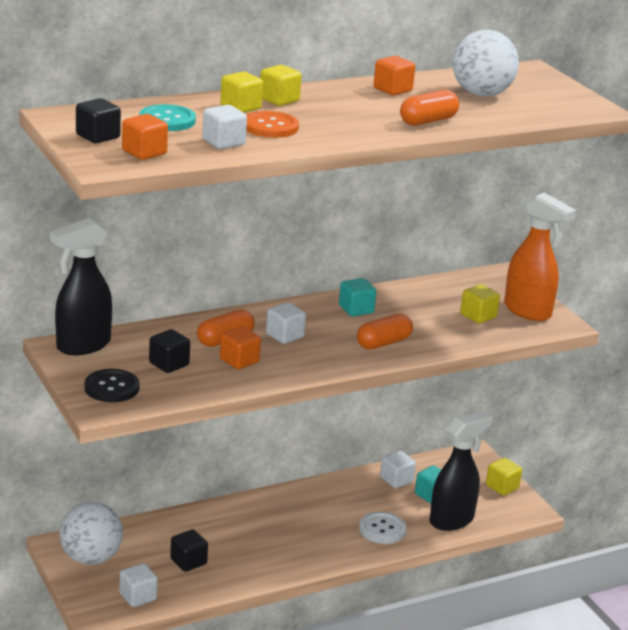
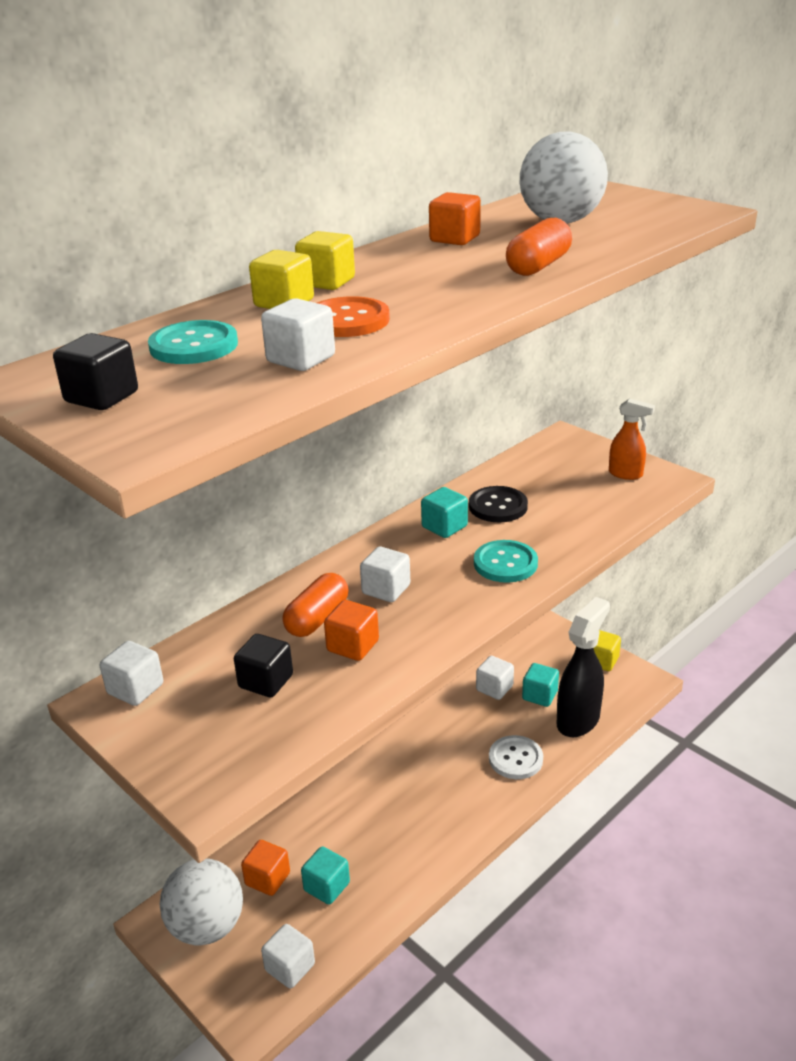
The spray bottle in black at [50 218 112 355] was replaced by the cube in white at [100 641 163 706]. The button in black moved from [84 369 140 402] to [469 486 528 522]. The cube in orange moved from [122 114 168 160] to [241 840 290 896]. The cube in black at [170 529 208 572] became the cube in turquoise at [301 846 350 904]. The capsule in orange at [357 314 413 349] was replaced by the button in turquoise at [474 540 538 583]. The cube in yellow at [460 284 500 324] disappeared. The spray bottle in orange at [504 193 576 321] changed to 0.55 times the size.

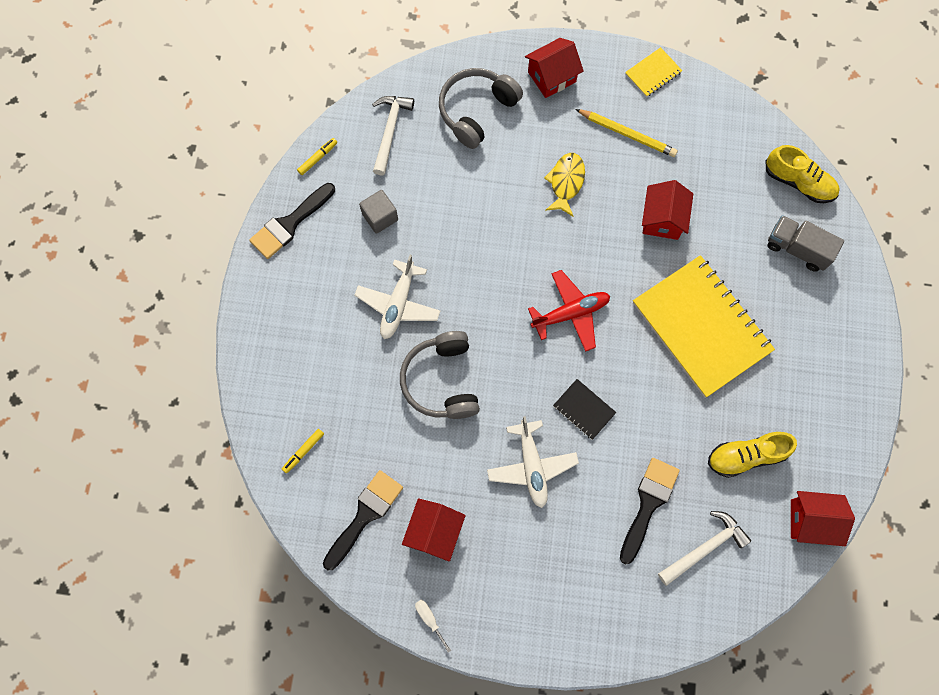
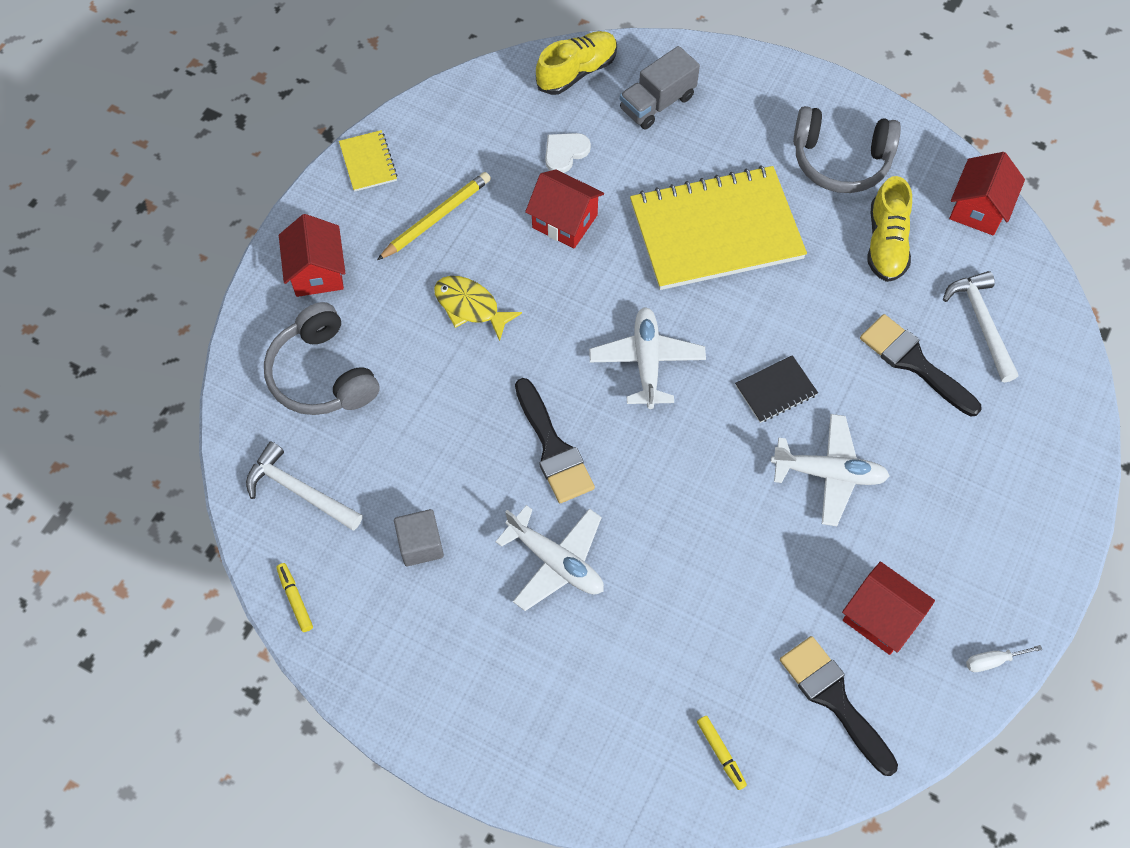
The brush in black moved from [249 183 335 259] to [515 378 595 503]. The headphones in grey moved from [400 331 480 419] to [793 106 901 193]. The plane in red at [528 270 610 352] became the plane in white at [589 307 706 409]. The heart in white at [545 133 591 173] appeared.

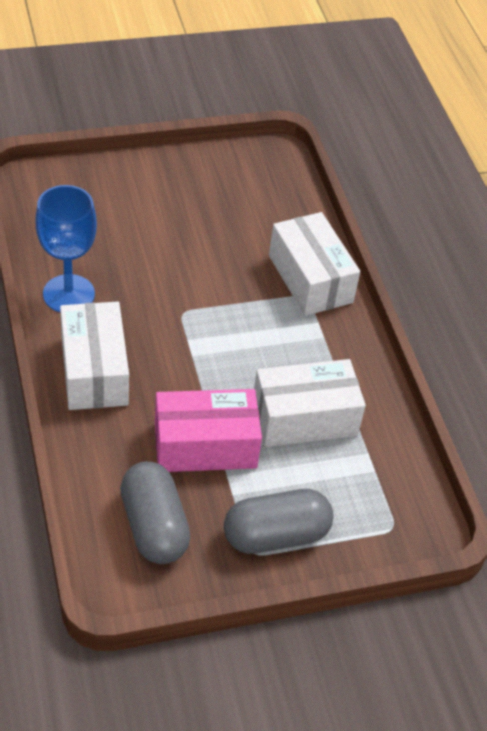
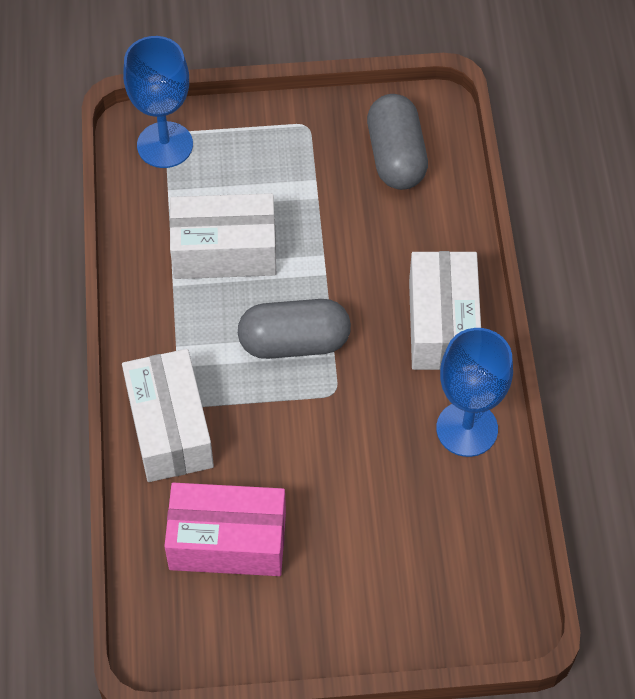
The box in pink moved from [155 389 262 472] to [164 483 286 576]. The capsule in grey moved from [224 489 334 554] to [238 299 351 359]. The goblet in blue at [123 36 193 168] appeared.

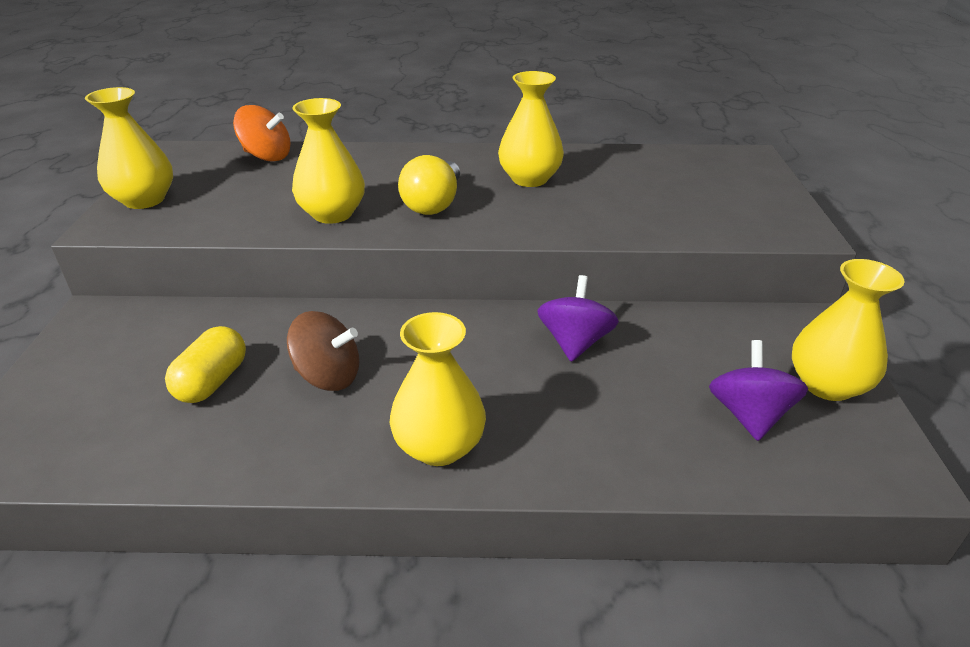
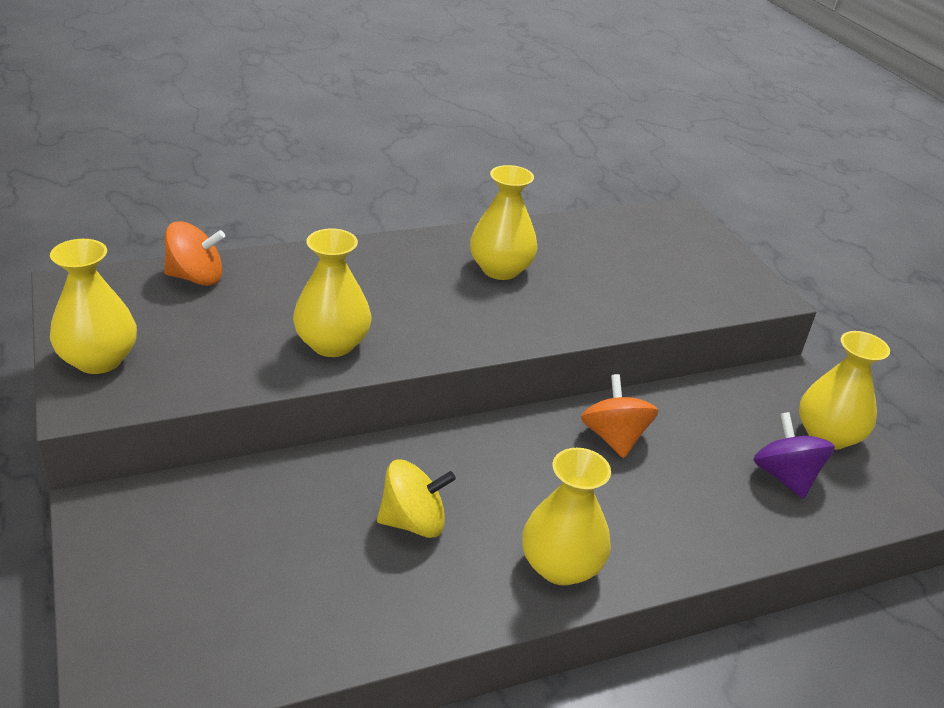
The capsule in yellow at [165 326 246 403] disappeared. The spinning top in brown at [287 311 359 391] became the spinning top in yellow at [377 460 456 538]. The light bulb in yellow at [398 155 460 215] disappeared. The spinning top in purple at [537 275 619 362] became the spinning top in orange at [581 374 658 458].

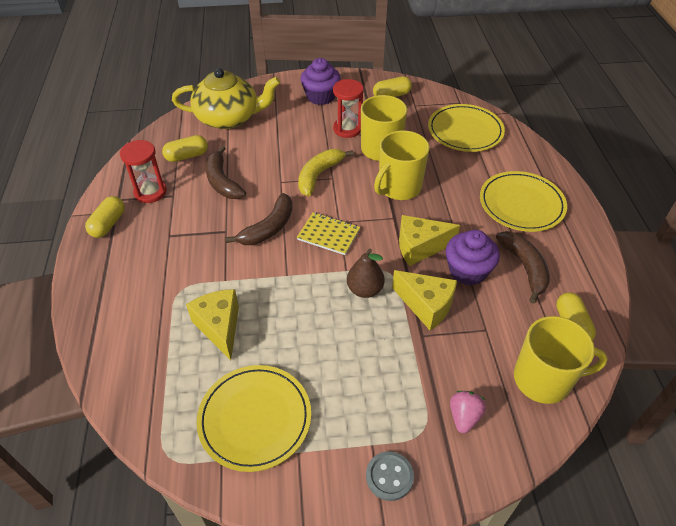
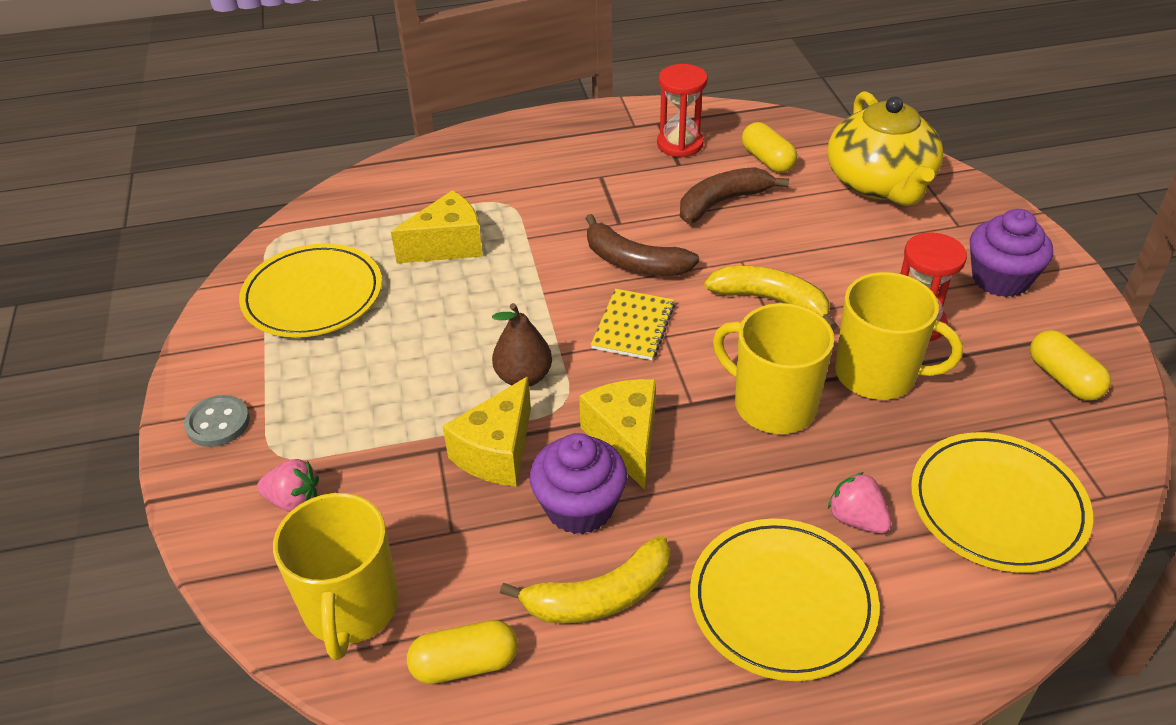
The capsule in yellow at [85 196 125 238] disappeared. The banana in brown at [496 231 550 304] became the banana in yellow at [500 536 671 624]. The strawberry in pink at [828 472 891 533] appeared.

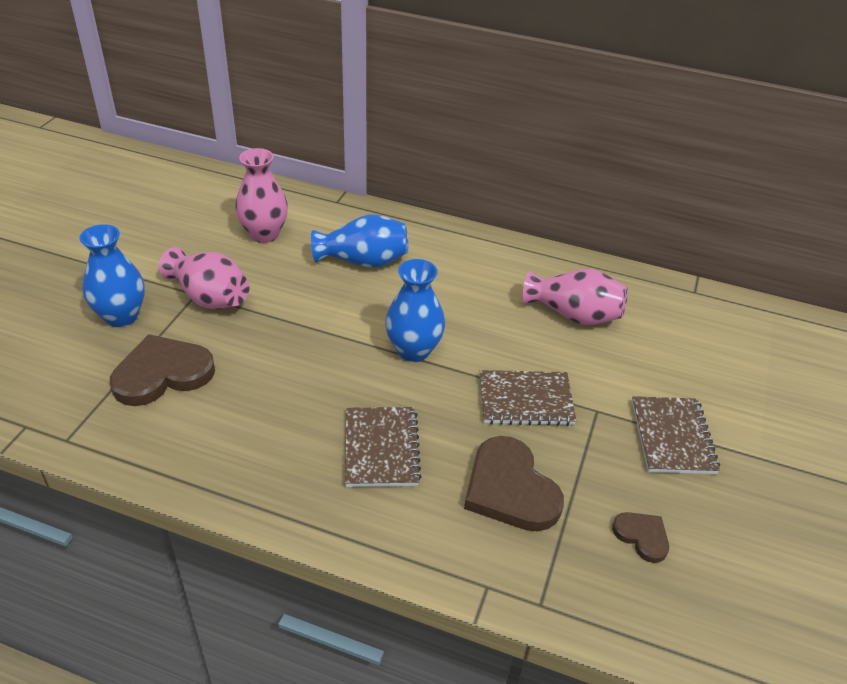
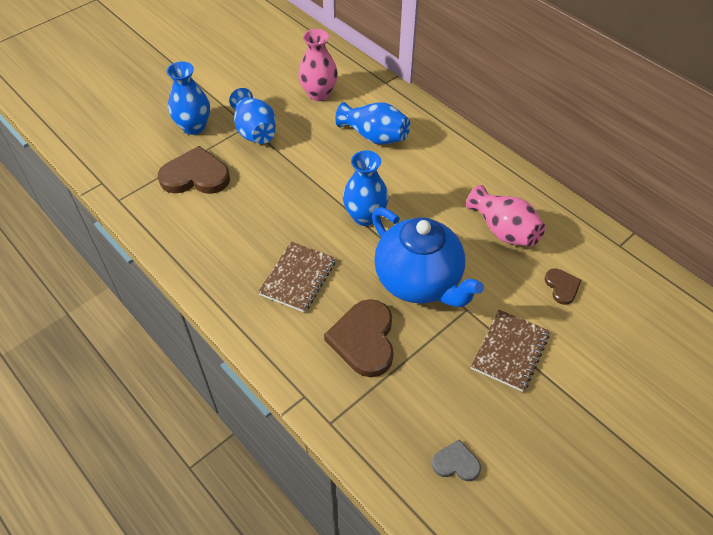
The vase in pink at [159 247 249 309] became the vase in blue at [229 88 276 144]. The notebook in brown at [480 370 577 426] was replaced by the teapot in blue at [372 207 484 307]. The heart in brown moved from [612 512 669 563] to [544 268 581 305]. The heart in grey at [432 440 481 481] appeared.

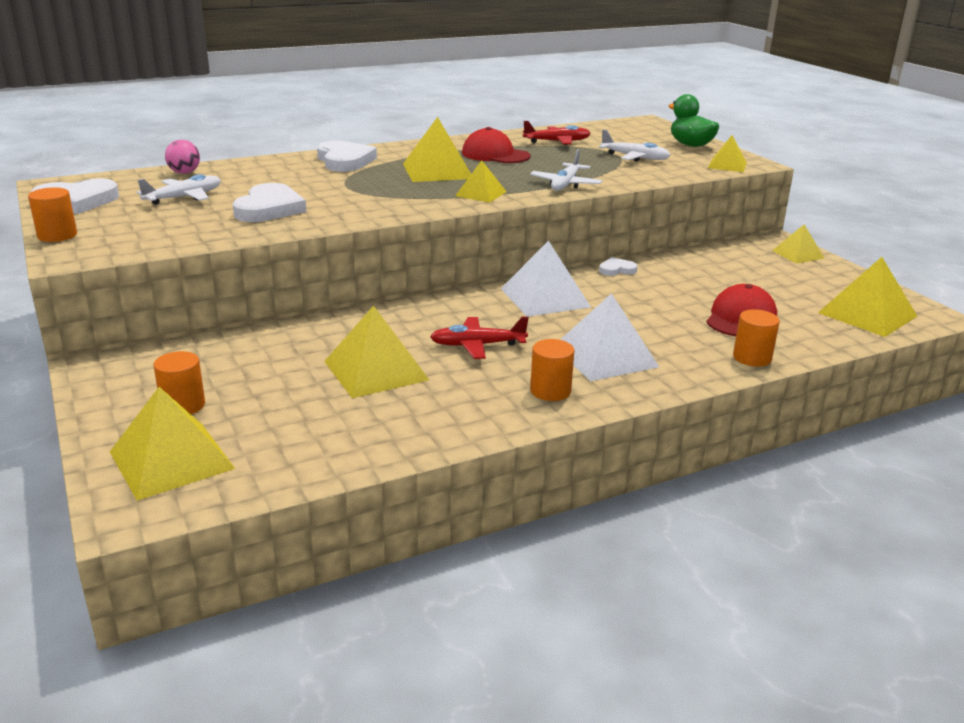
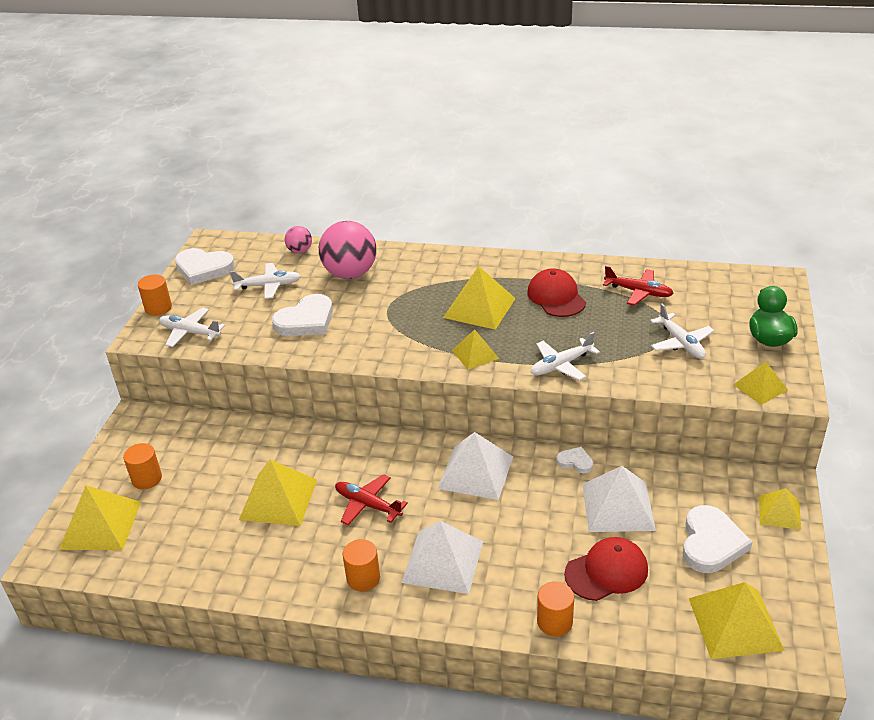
The heart in white moved from [317 141 377 172] to [682 505 752 573]. The plane in white at [159 308 225 347] appeared. The ball in pink at [319 221 376 279] appeared. The pyramid in white at [582 466 656 532] appeared.

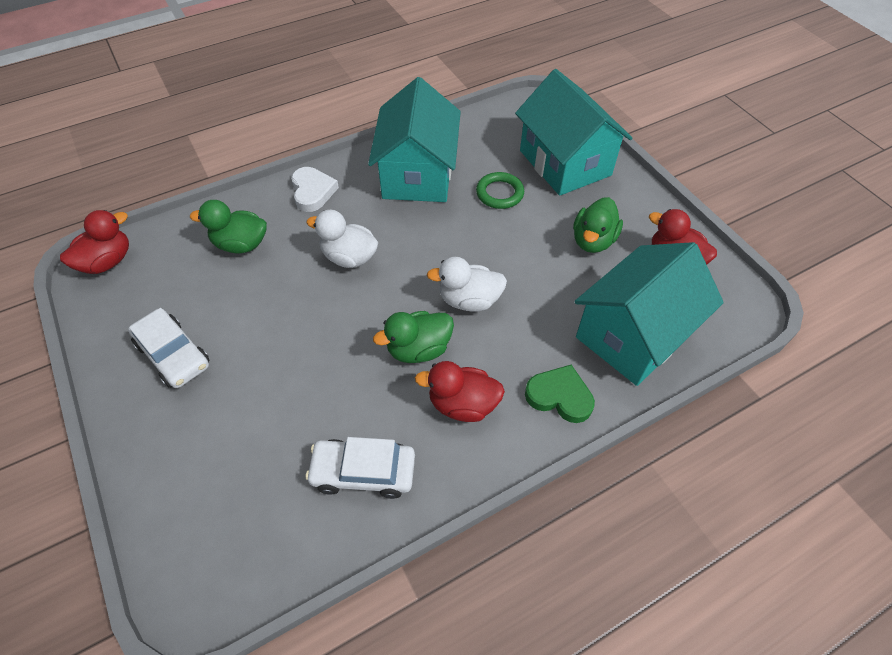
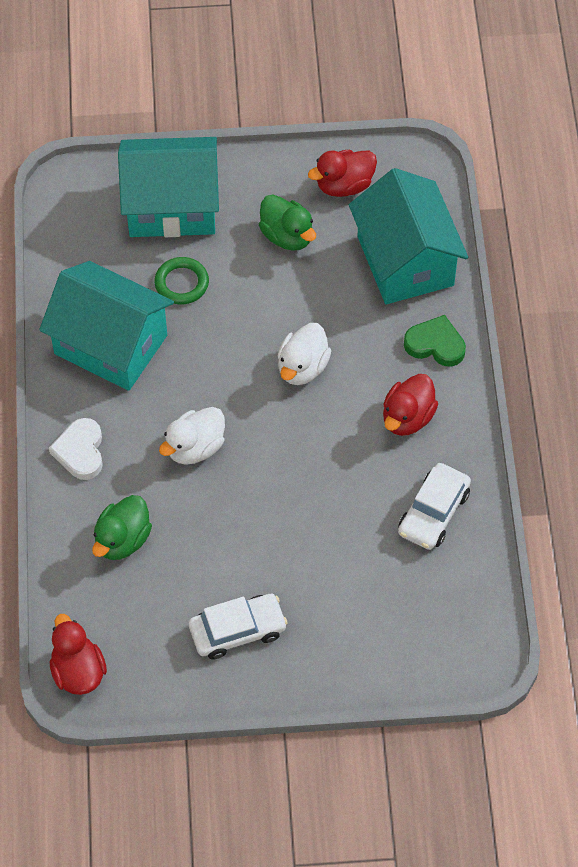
The heart in white at [291 167 339 212] turned 105 degrees counterclockwise. The duck in green at [373 311 454 363] disappeared. The heart in green at [525 365 595 423] turned 60 degrees clockwise.

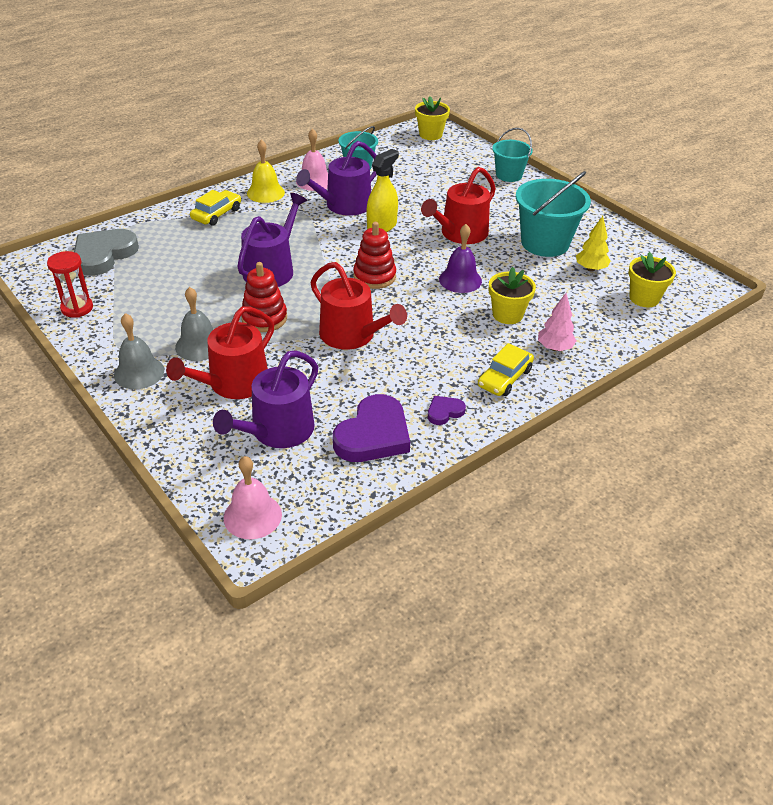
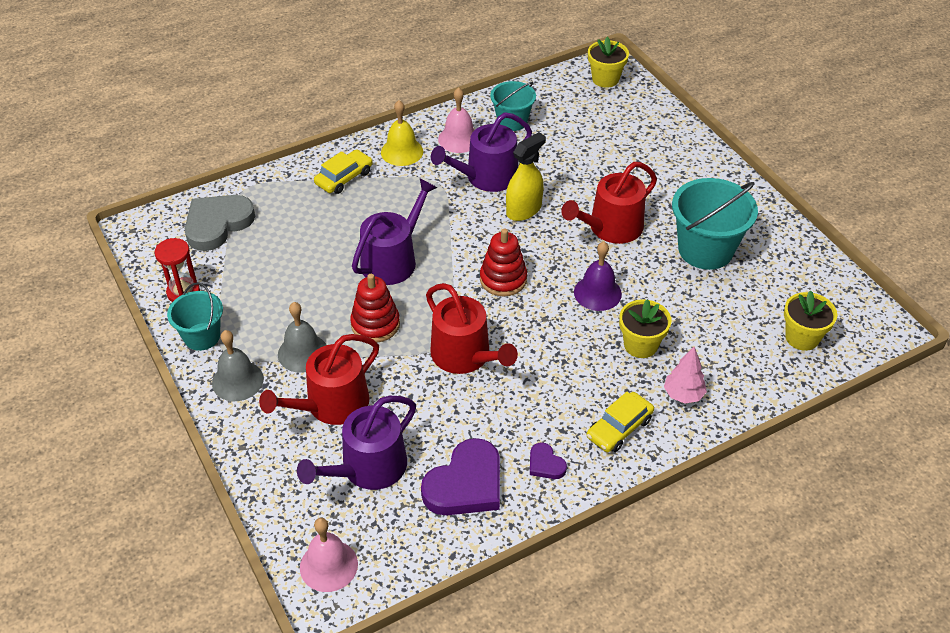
The heart in purple at [428 396 466 425] turned 105 degrees counterclockwise. The bucket in turquoise moved from [492 128 533 182] to [167 282 223 351]. The tree in yellow at [576 216 611 272] disappeared.

